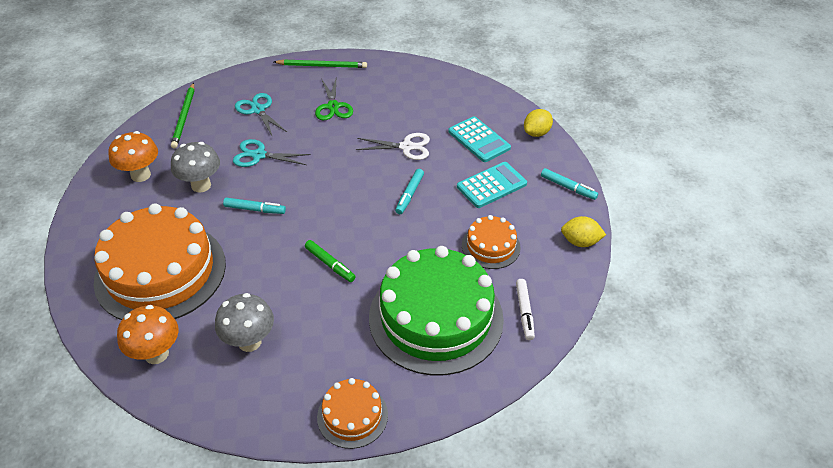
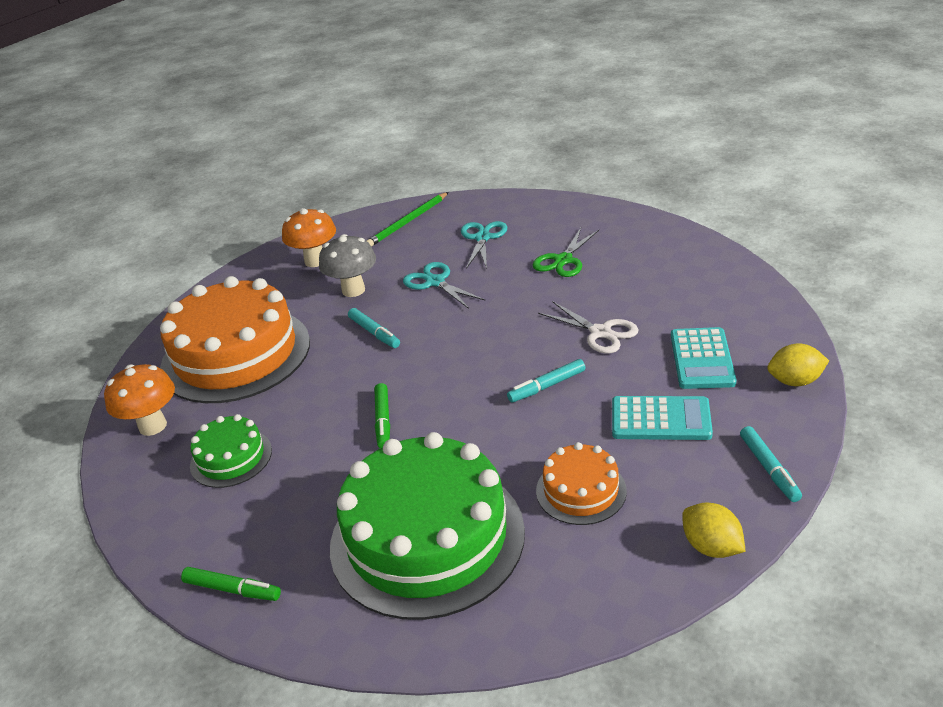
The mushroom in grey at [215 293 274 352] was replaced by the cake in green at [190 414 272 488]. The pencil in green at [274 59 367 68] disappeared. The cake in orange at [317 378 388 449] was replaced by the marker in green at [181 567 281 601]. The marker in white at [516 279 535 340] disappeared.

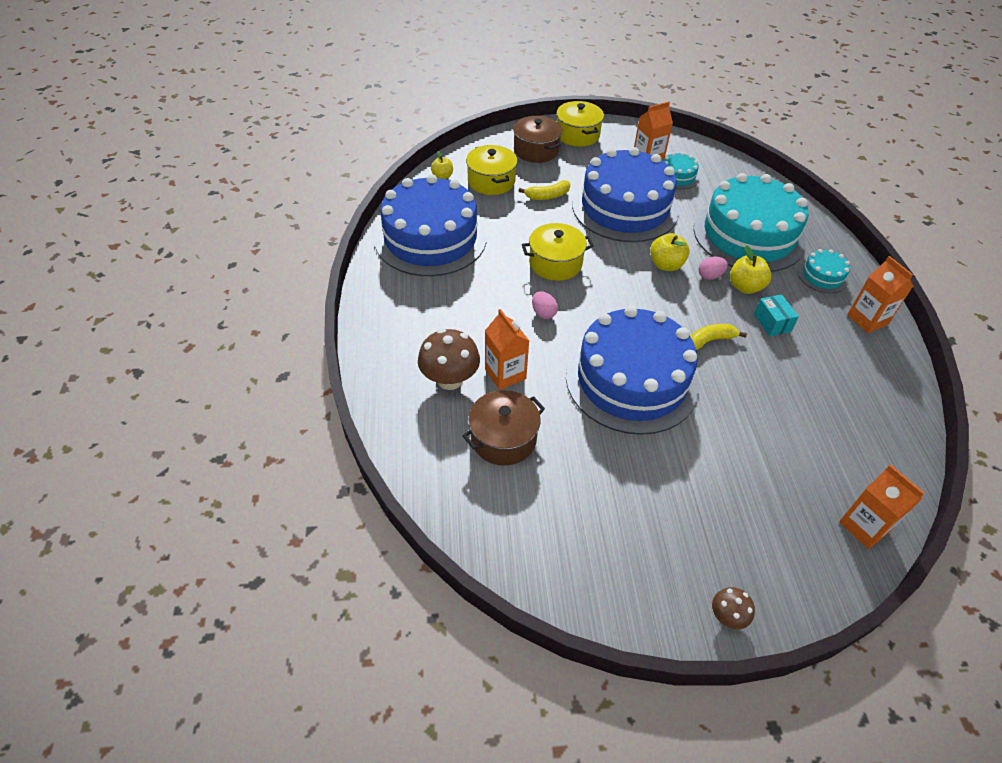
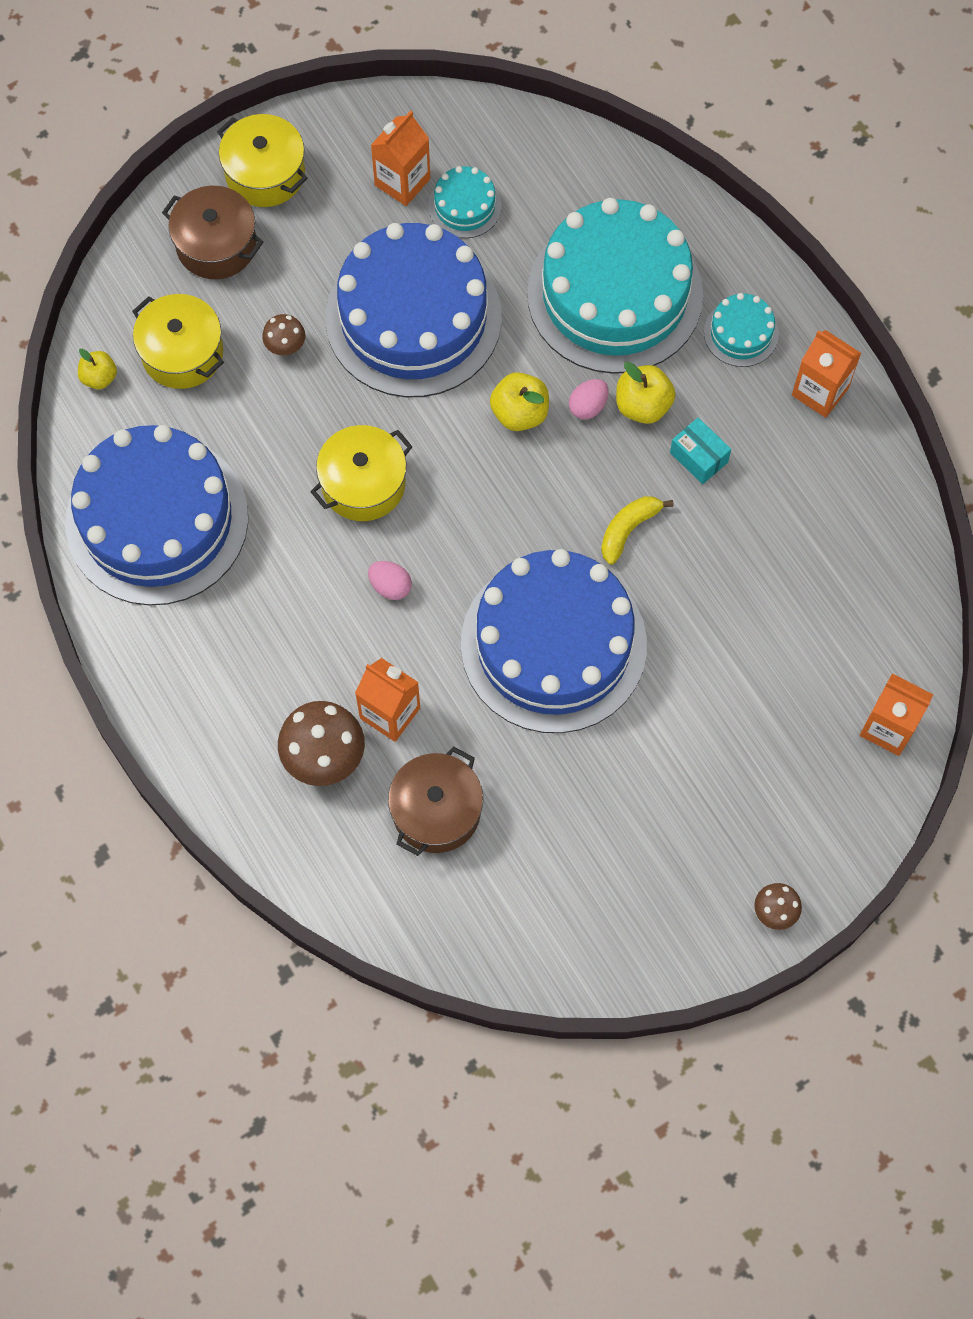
The banana in yellow at [519 180 570 200] was replaced by the mushroom in brown at [262 314 305 355].

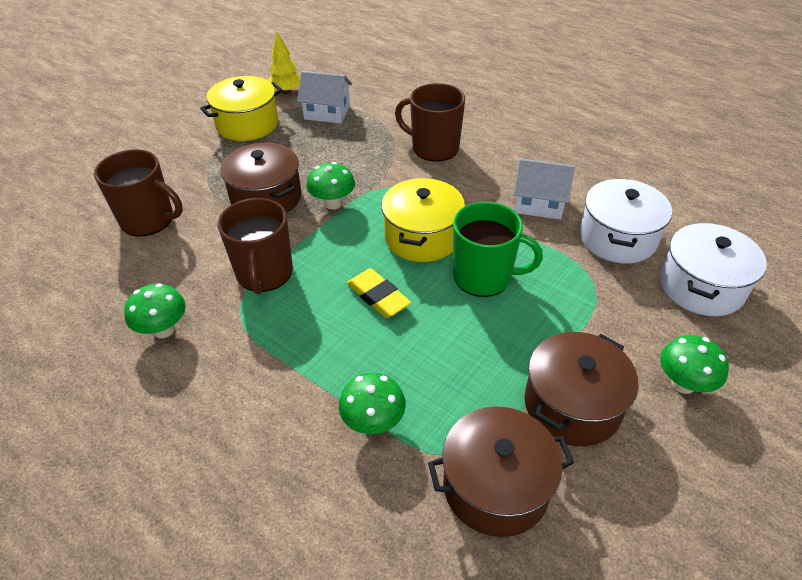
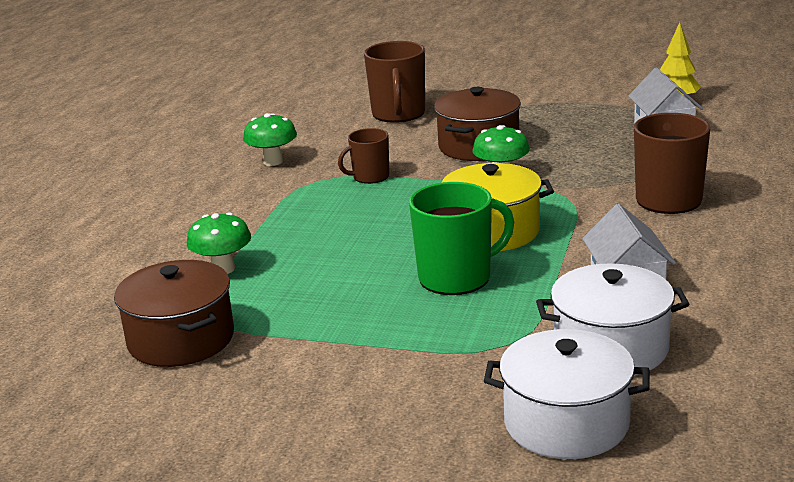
The pot in yellow at [200 76 282 141] disappeared. The mug in brown at [218 198 293 294] changed to 0.60 times the size. The eraser in yellow at [347 268 411 318] disappeared. The mug in green at [453 201 543 297] turned 105 degrees counterclockwise. The pot in brown at [525 332 638 446] disappeared. The mushroom in green at [660 335 729 394] disappeared.

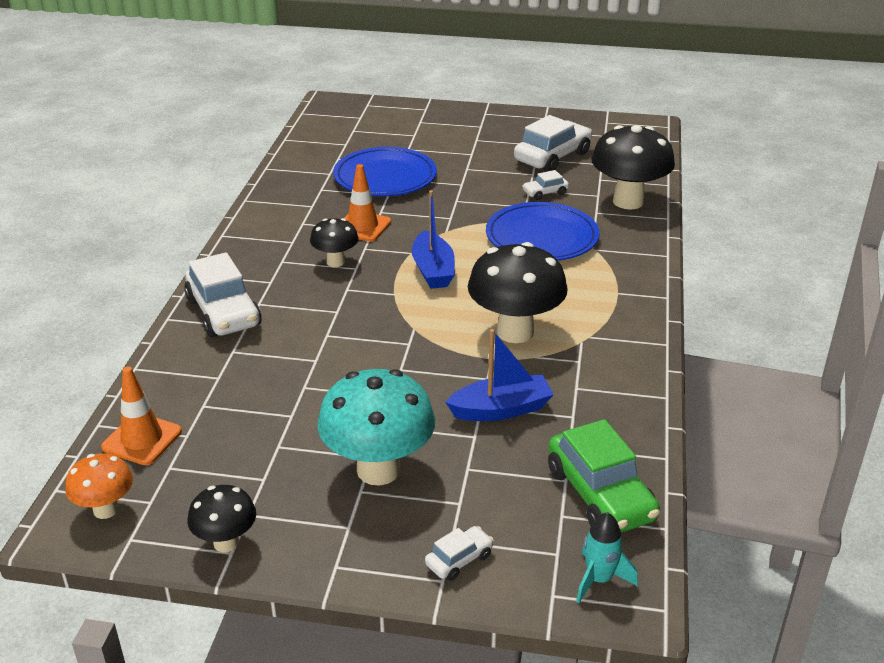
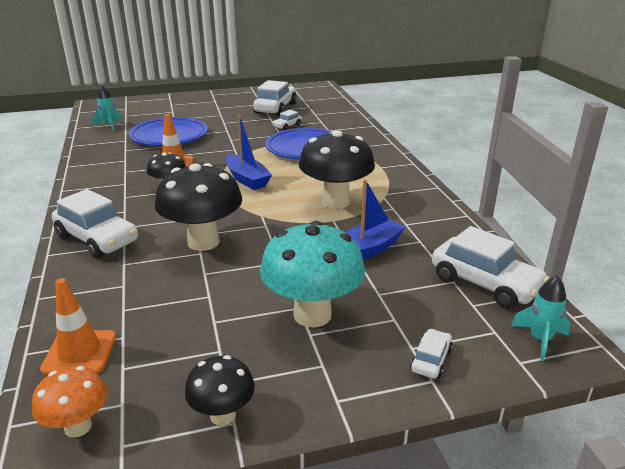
The car in green at [548 419 660 533] became the car in white at [432 226 549 309]. The mushroom in black moved from [591 125 675 210] to [155 163 242 251]. The rocket in turquoise at [92 86 122 131] appeared.

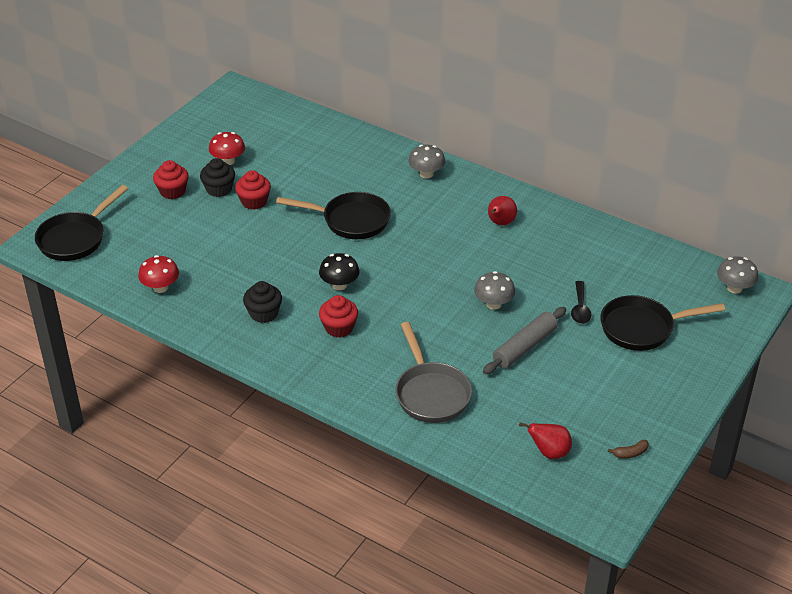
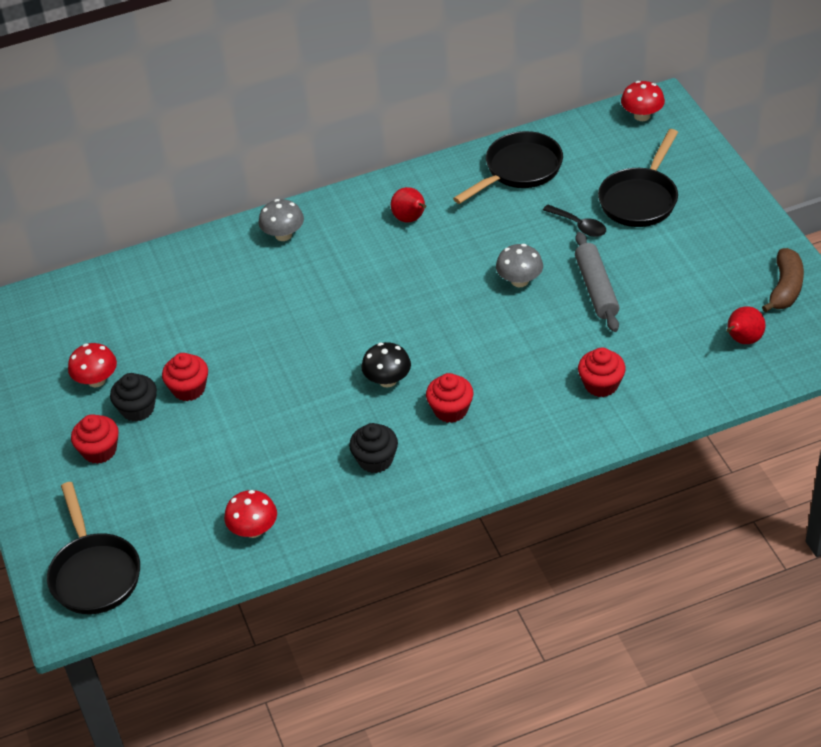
The pan in black moved from [276 192 391 239] to [453 131 563 204]. The pan in grey at [395 322 472 423] was replaced by the cupcake in red at [578 348 626 397]. The banana in brown at [608 440 649 459] changed to 1.95 times the size. The mushroom in grey at [717 256 758 294] became the mushroom in red at [621 81 665 121].

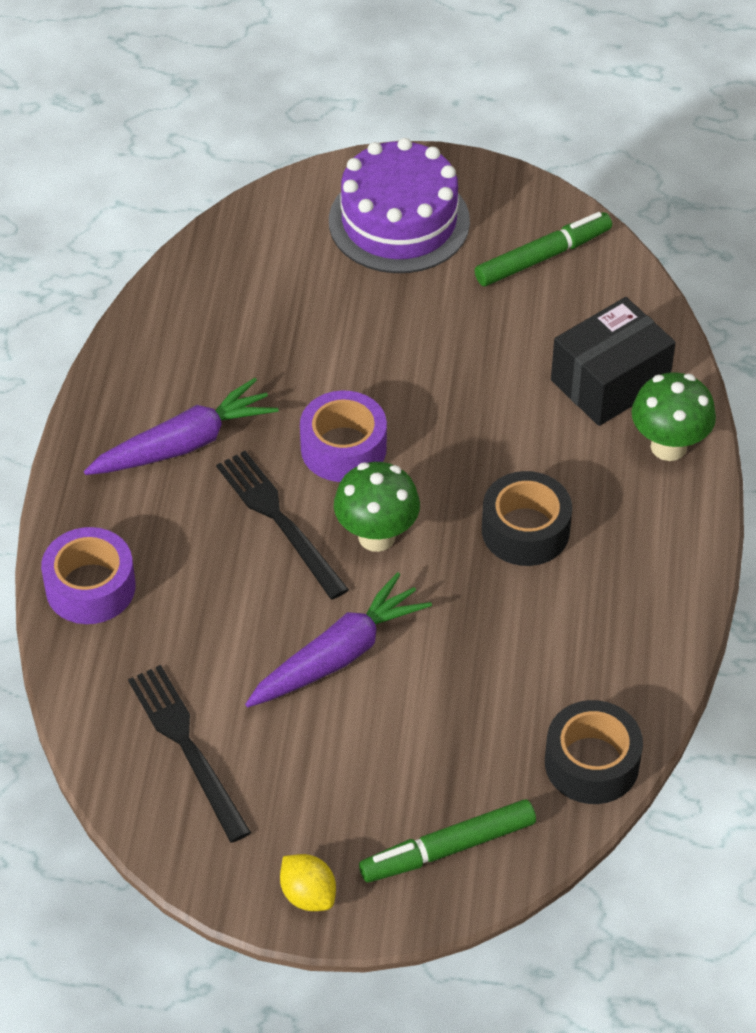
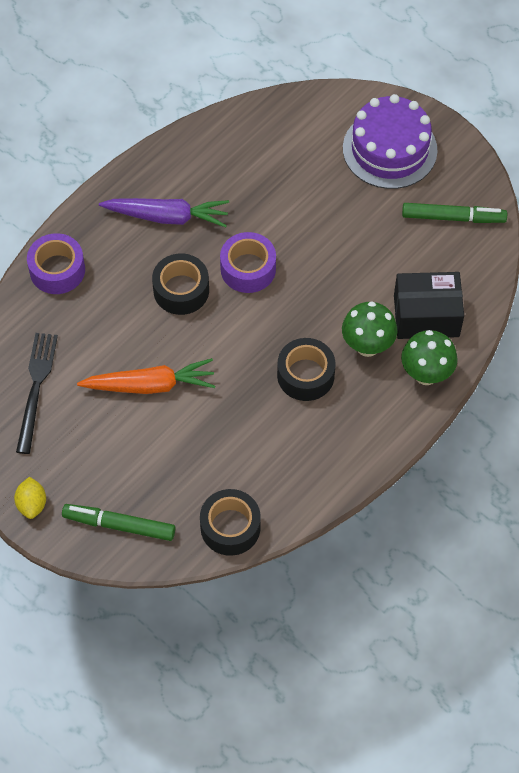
The fork in black at [216 451 349 600] was replaced by the tape in black at [152 253 209 315]. The carrot in purple at [245 572 432 707] became the carrot in orange at [77 358 215 394]. The mushroom in green moved from [334 462 420 552] to [342 301 397 357].

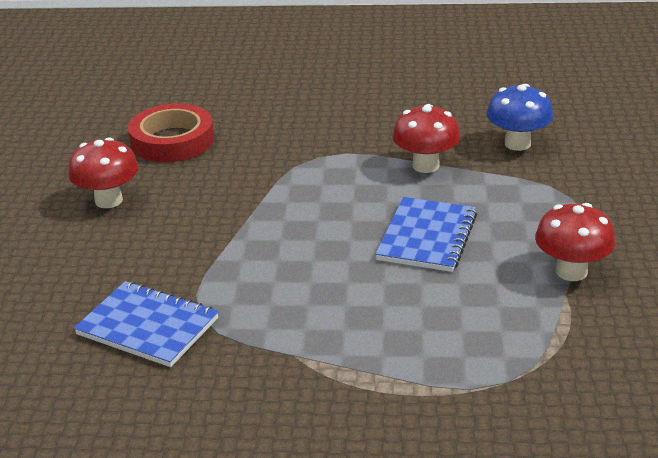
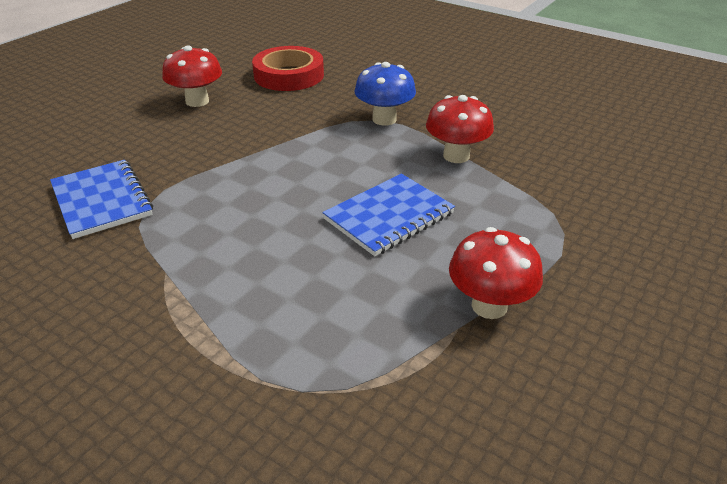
The mushroom in blue moved from [487 84 553 151] to [354 62 416 126].

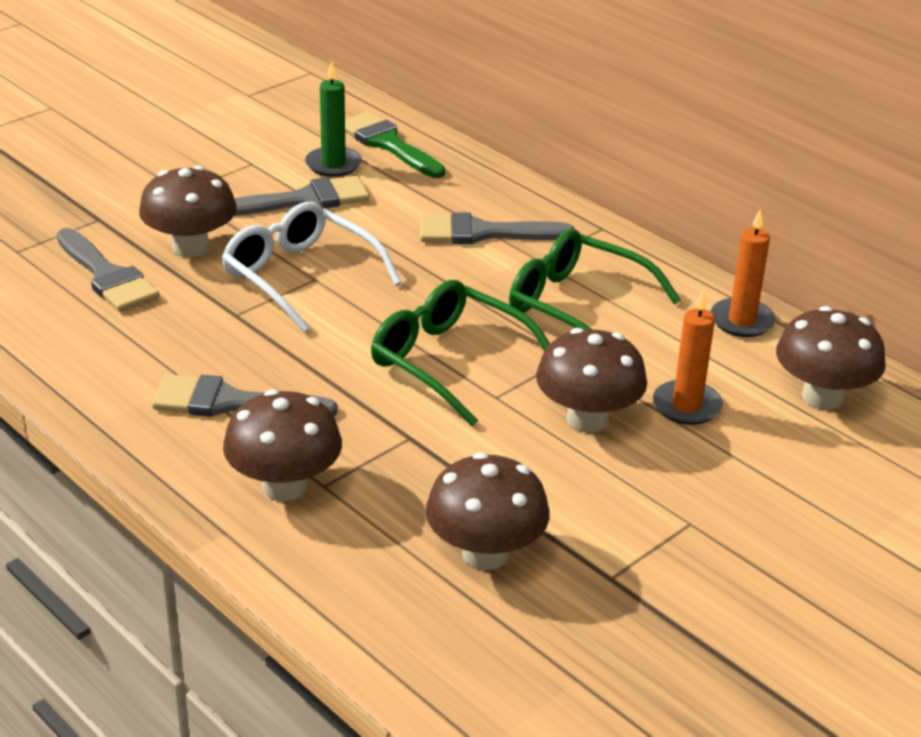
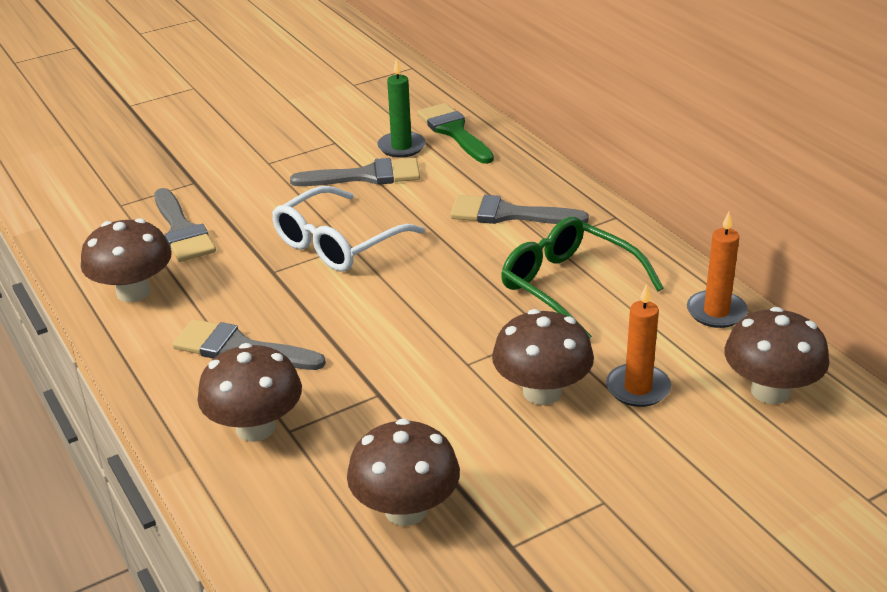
The mushroom in brown moved from [139 165 237 257] to [81 218 172 302]. The glasses in white at [222 202 402 333] turned 105 degrees counterclockwise. The glasses in green at [371 280 550 426] disappeared.

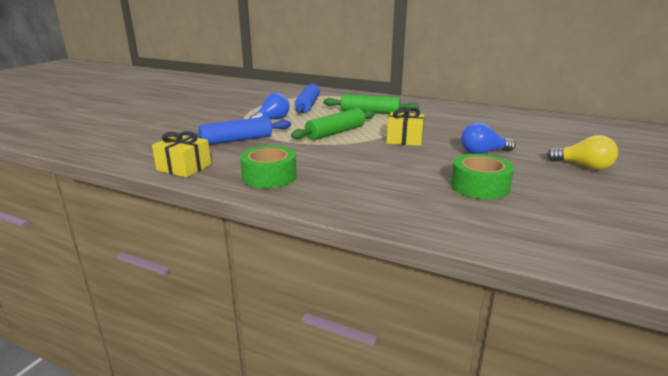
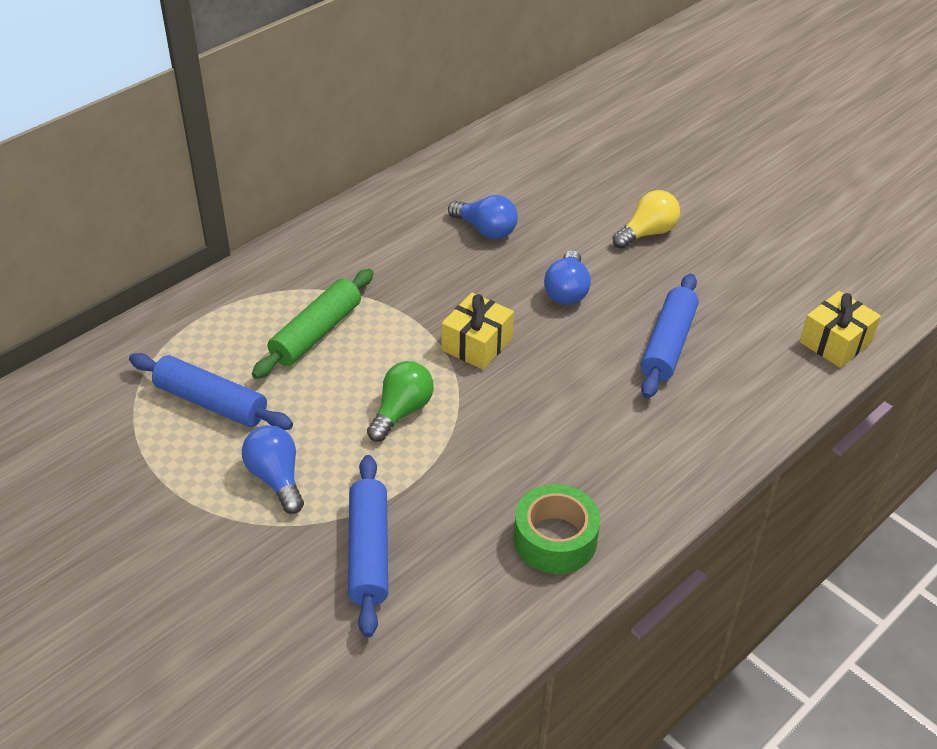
The gift in yellow moved from [152 131 211 178] to [799 291 881 368]. The rolling pin in green at [291 108 375 140] was replaced by the light bulb in green at [367 361 434 442]. The tape in green at [451 154 514 200] was replaced by the rolling pin in blue at [641 274 699 399]. The light bulb in blue at [448 195 518 239] appeared.

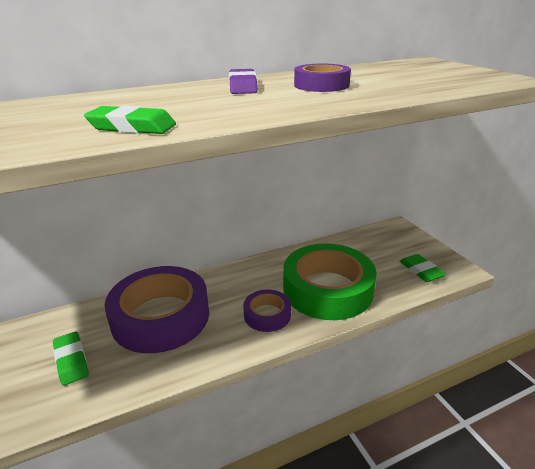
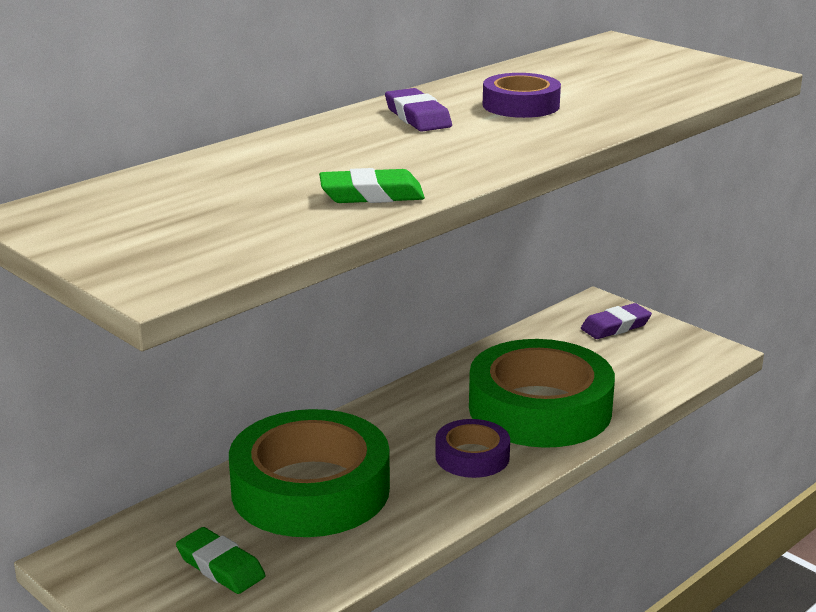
The tape in purple at [105 266 209 353] became the tape in green at [229 409 390 537]. The eraser in green at [399 254 446 282] disappeared. The eraser in purple at [581 303 652 339] appeared.

